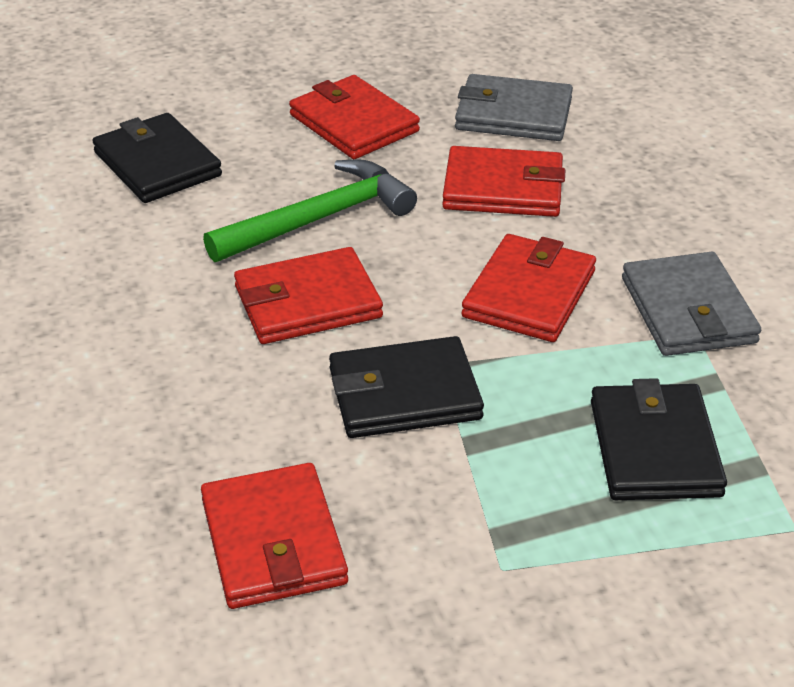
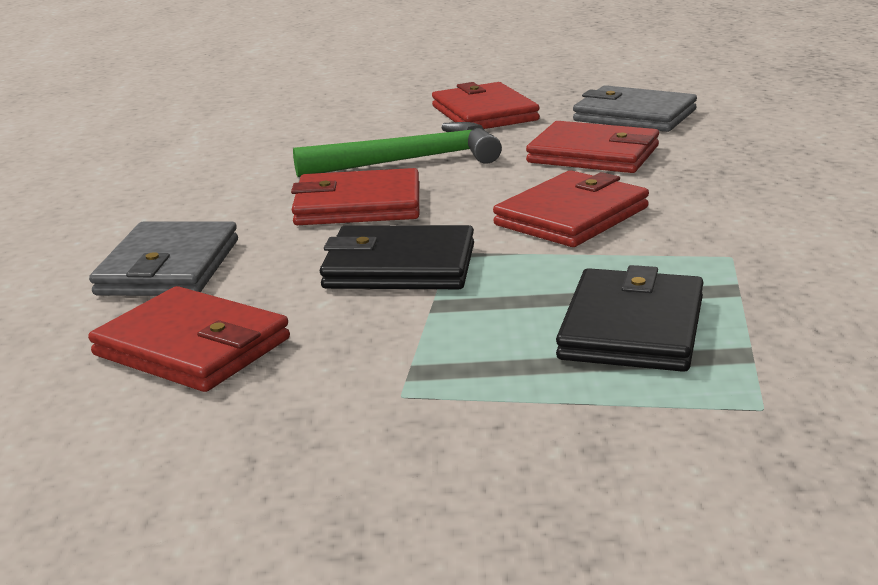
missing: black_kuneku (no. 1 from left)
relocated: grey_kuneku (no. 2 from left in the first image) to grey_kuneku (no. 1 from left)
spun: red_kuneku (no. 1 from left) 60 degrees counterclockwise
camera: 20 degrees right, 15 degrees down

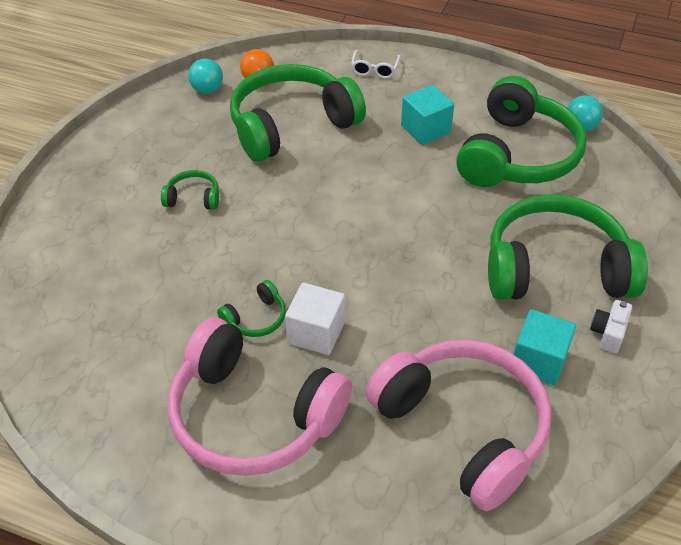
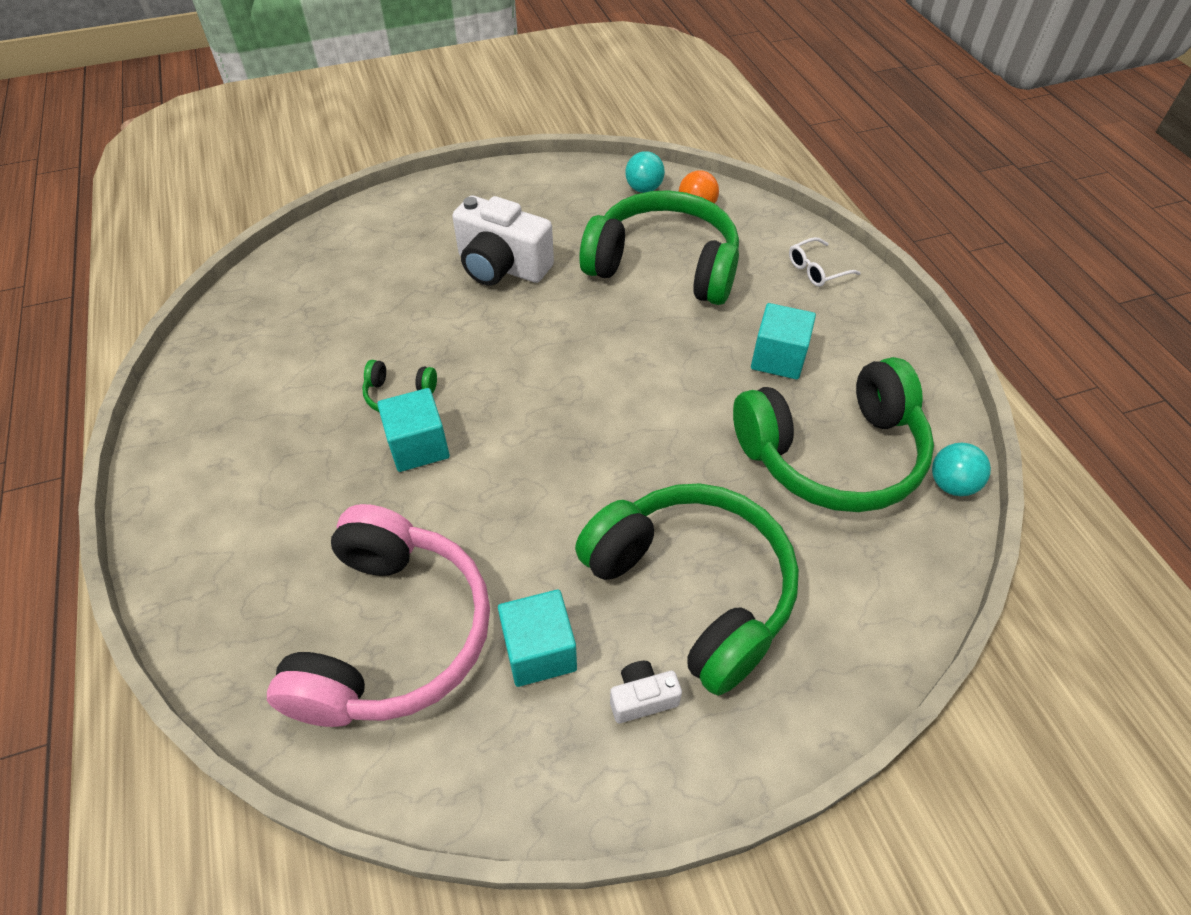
missing: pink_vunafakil (no. 1 from left)
exchanged: green_vunafakil (no. 1 from left) to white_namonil (no. 1 from left)
colour: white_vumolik to turquoise_vumolik (no. 1 from left)
camera: 50 degrees right, 5 degrees up

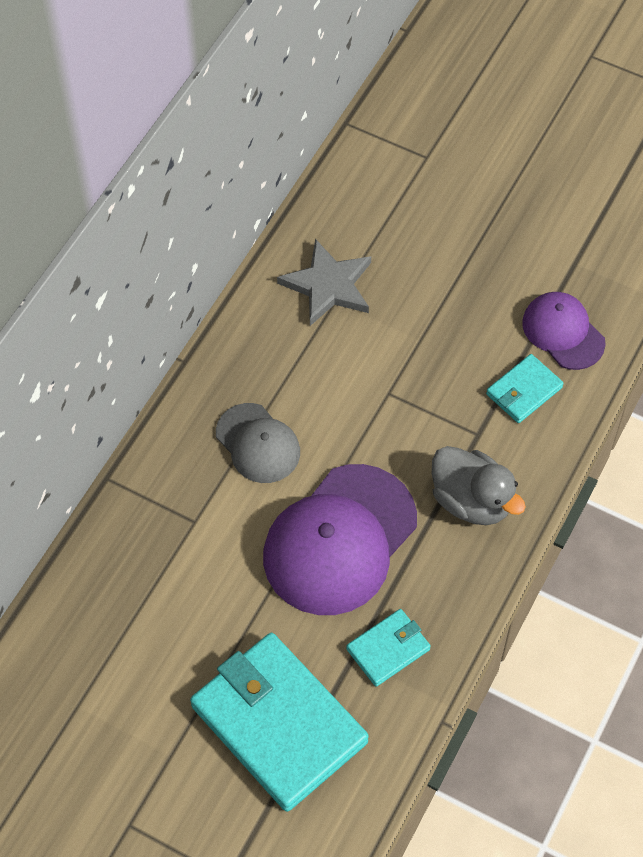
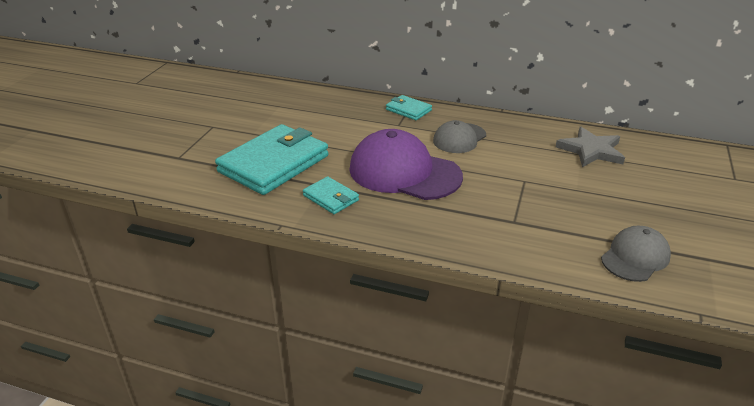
missing: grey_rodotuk
relocated: turquoise_kuneku (no. 3 from left)
colour: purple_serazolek (no. 2 from left) to grey_serazolek (no. 2 from left)
camera: 80 degrees right, 25 degrees down

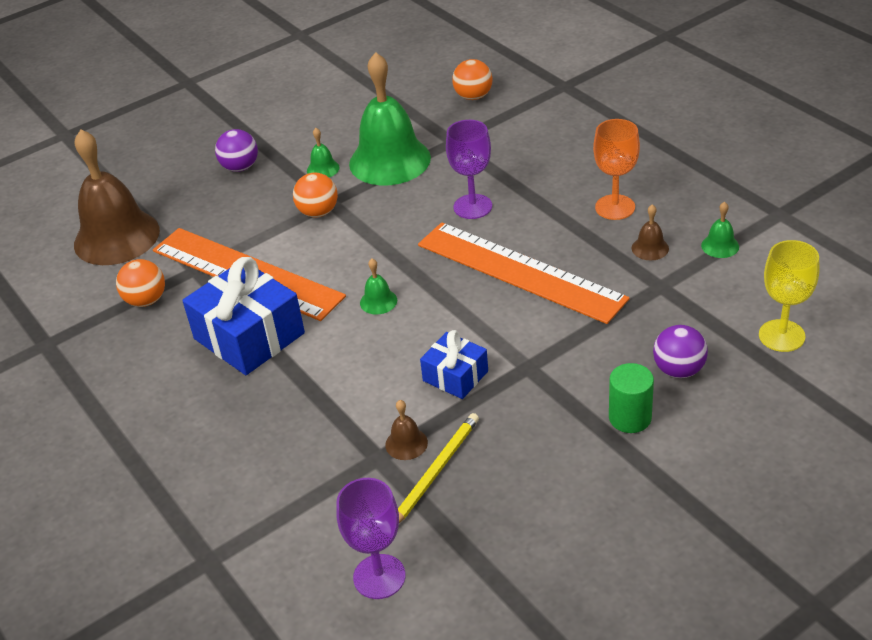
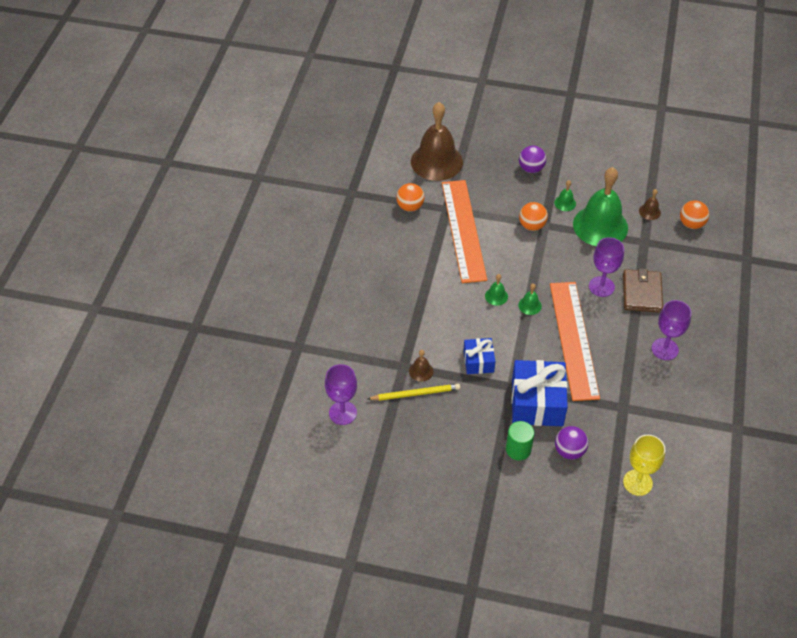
appeared: brown_kuneku
relocated: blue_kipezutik (no. 1 from left in the first image) to blue_kipezutik (no. 2 from left); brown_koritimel (no. 3 from left); green_koritimel (no. 4 from left in the first image) to green_koritimel (no. 2 from left)
colour: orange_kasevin to purple_kasevin (no. 3 from left)
camera: 45 degrees right, 10 degrees up

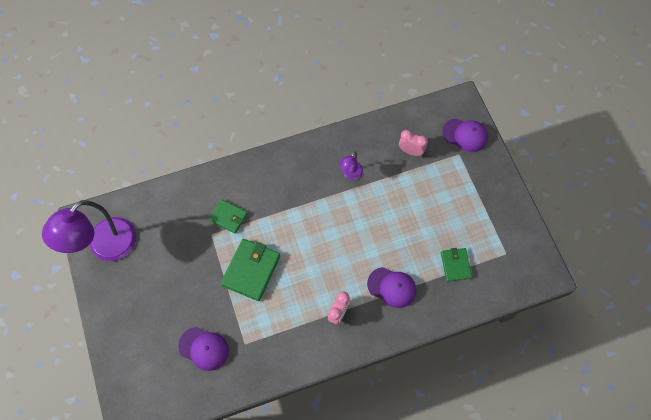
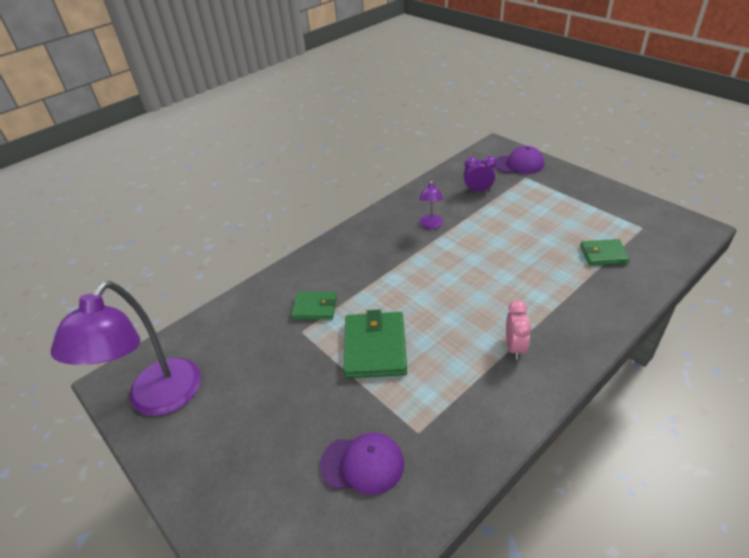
missing: purple_serazolek (no. 2 from left)
colour: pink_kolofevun (no. 2 from left) to purple_kolofevun
spun: green_kuneku (no. 3 from left) 60 degrees counterclockwise
camera: 20 degrees left, 25 degrees down

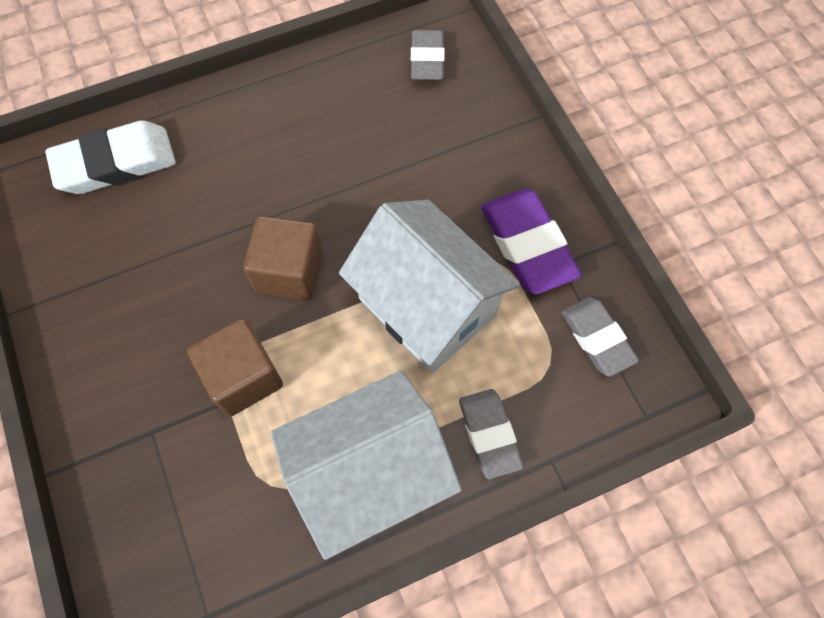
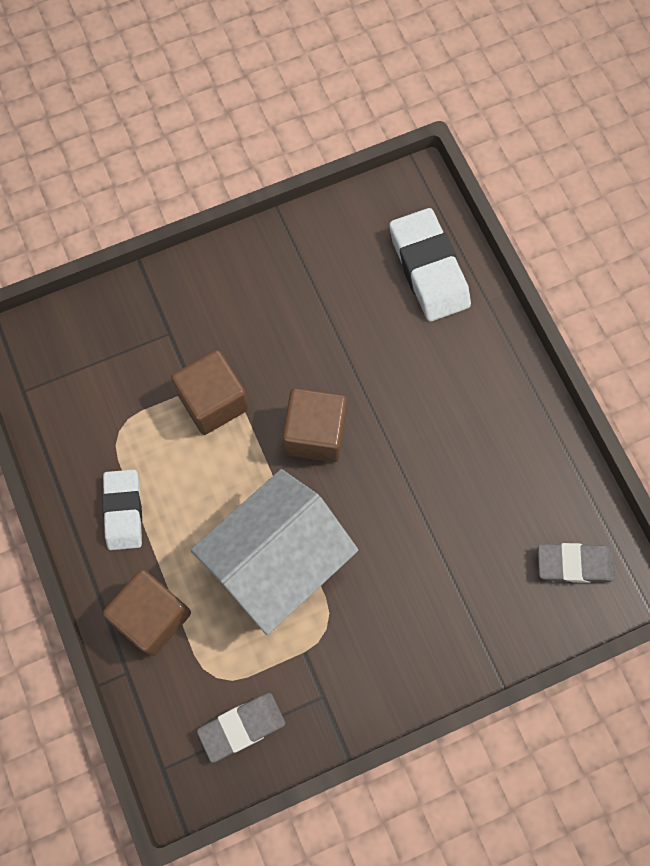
missing: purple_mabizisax
exchanged: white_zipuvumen (no. 1 from left) to white_mabizisax (no. 1 from left); grey_mabizisax (no. 2 from left) to brown_vumolik (no. 1 from left)
camera: 90 degrees right, 5 degrees up

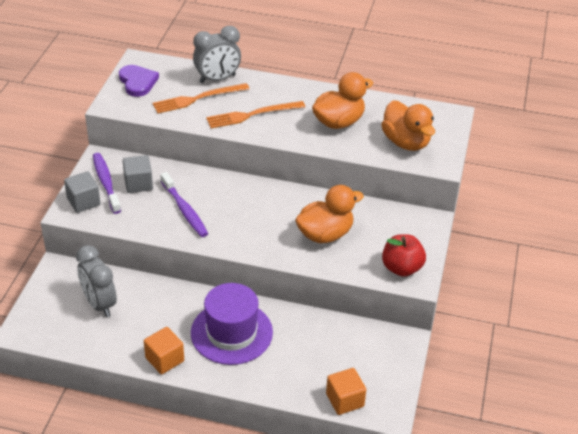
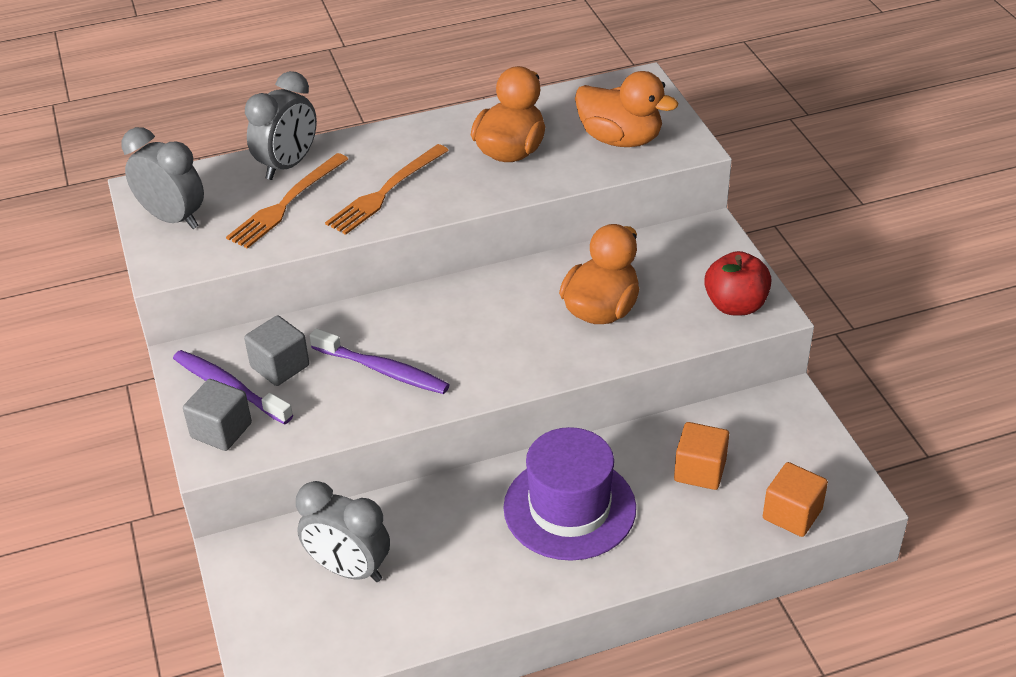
relocated: orange_vumolik (no. 1 from left)
exchanged: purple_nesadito to grey_kolofevun (no. 1 from left)
camera: 30 degrees left, 0 degrees up

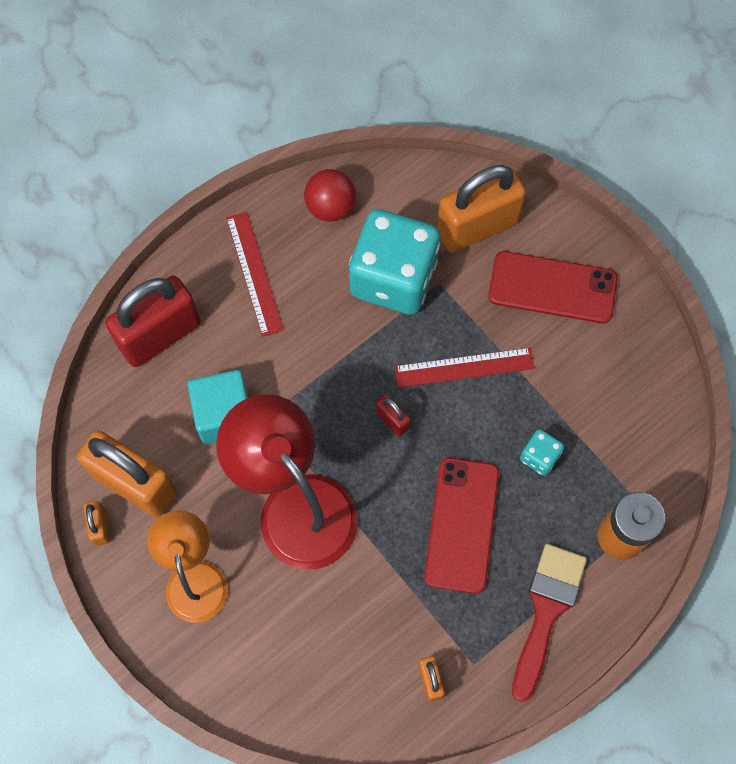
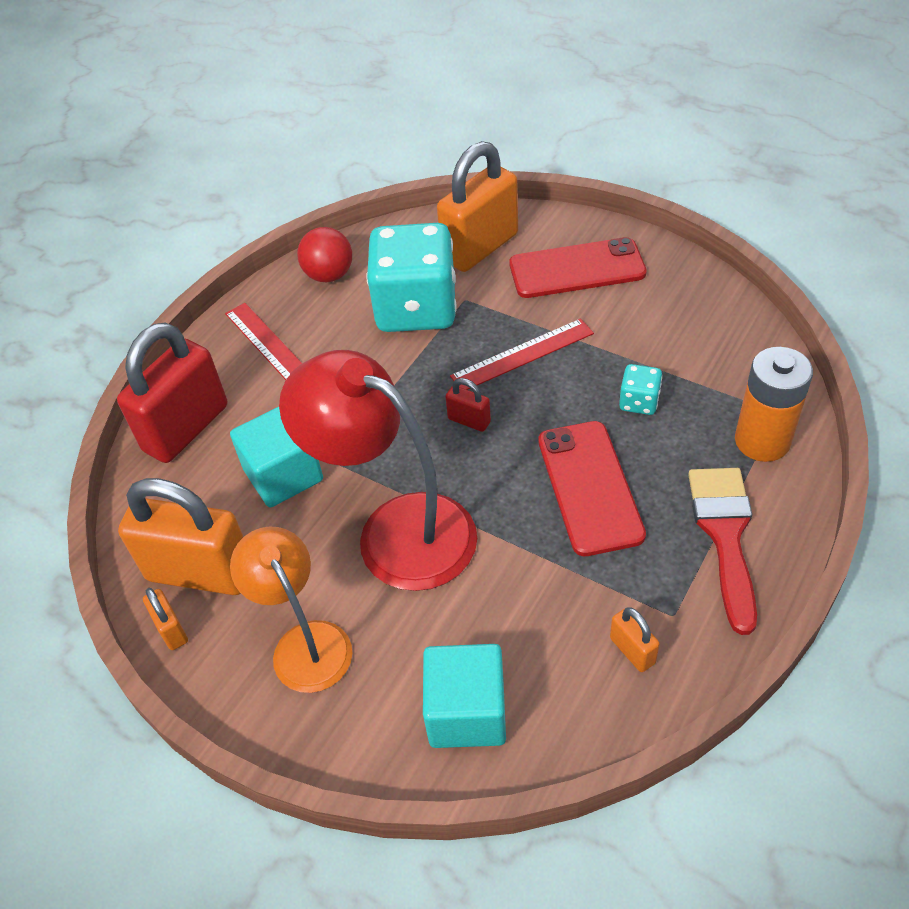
appeared: turquoise_vumolik (no. 2 from left)
camera: 15 degrees left, 20 degrees down

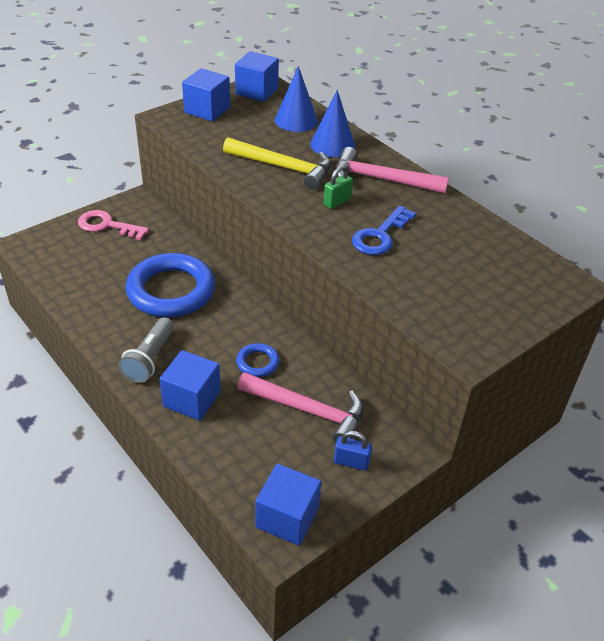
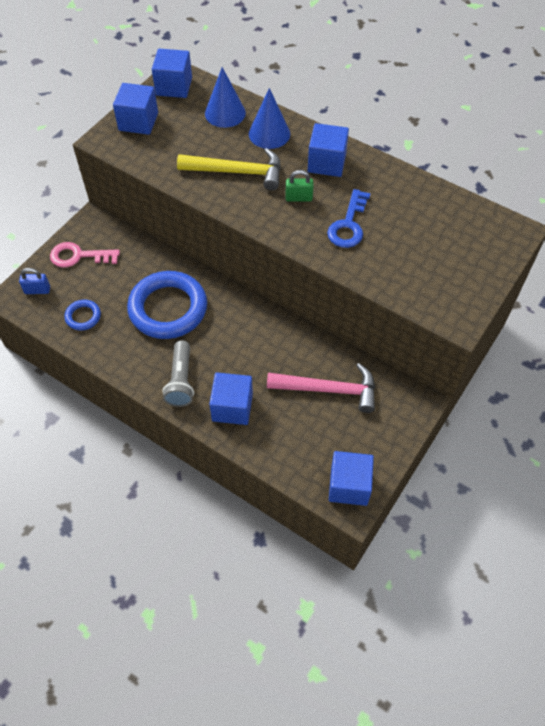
relocated: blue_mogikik (no. 2 from left in the first image) to blue_mogikik (no. 1 from left); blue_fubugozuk
exchanged: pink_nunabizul (no. 2 from left) to blue_vumolik (no. 4 from left)
spun: green_fubugozuk 60 degrees clockwise
camera: 15 degrees left, 15 degrees up

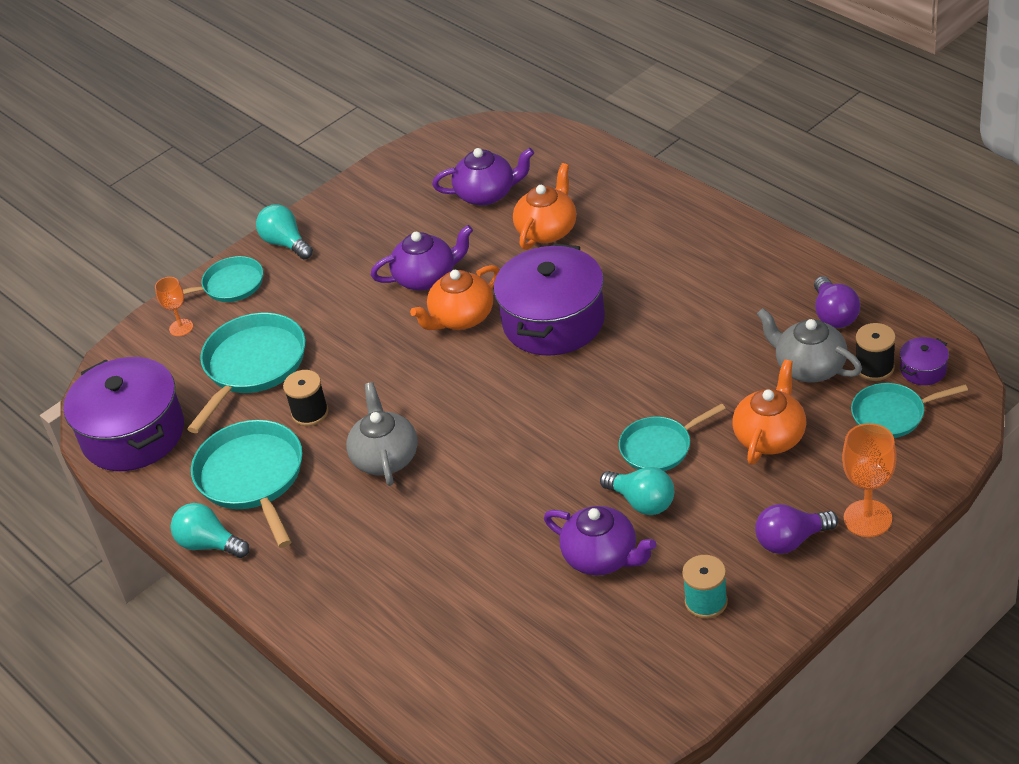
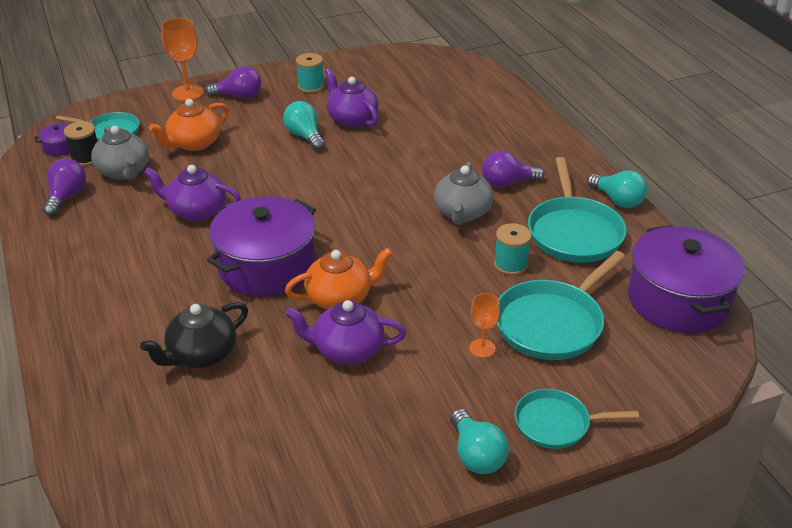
missing: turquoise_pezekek (no. 4 from left)
appeared: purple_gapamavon (no. 3 from left)
relocated: orange_kasevin (no. 1 from left in the first image) to orange_kasevin (no. 2 from left); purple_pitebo (no. 2 from left in the first image) to purple_pitebo (no. 1 from left)
colour: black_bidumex (no. 1 from left) to turquoise_bidumex (no. 2 from left); orange_pitebo (no. 2 from left) to black_pitebo
camera: 165 degrees left, 5 degrees down

